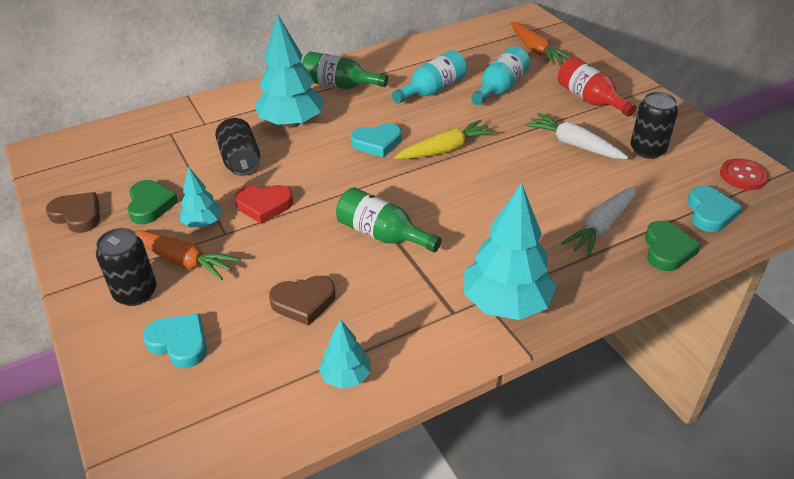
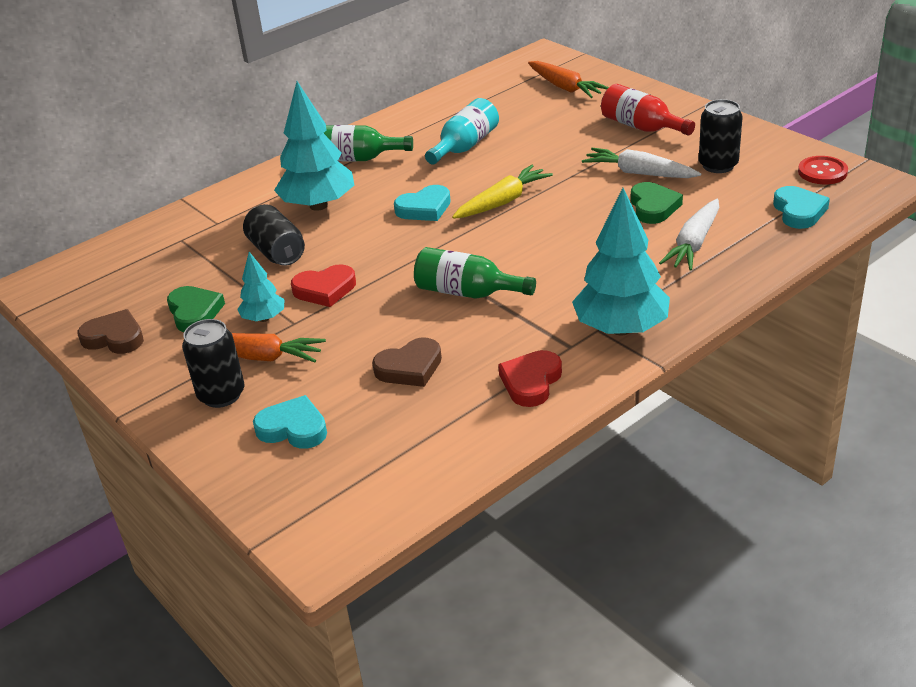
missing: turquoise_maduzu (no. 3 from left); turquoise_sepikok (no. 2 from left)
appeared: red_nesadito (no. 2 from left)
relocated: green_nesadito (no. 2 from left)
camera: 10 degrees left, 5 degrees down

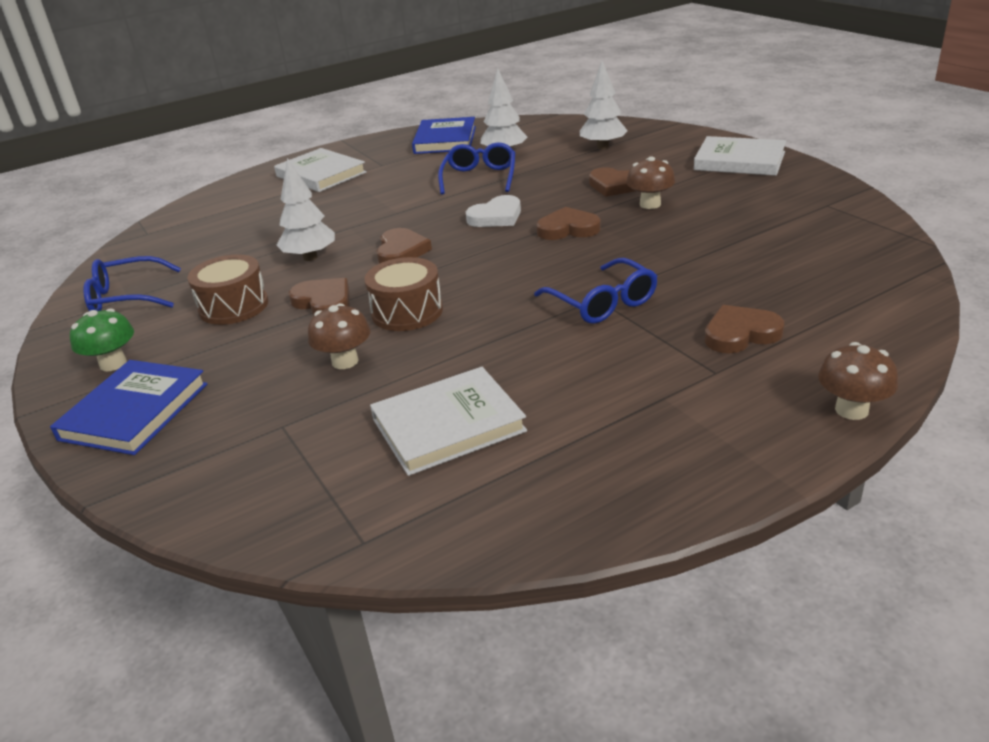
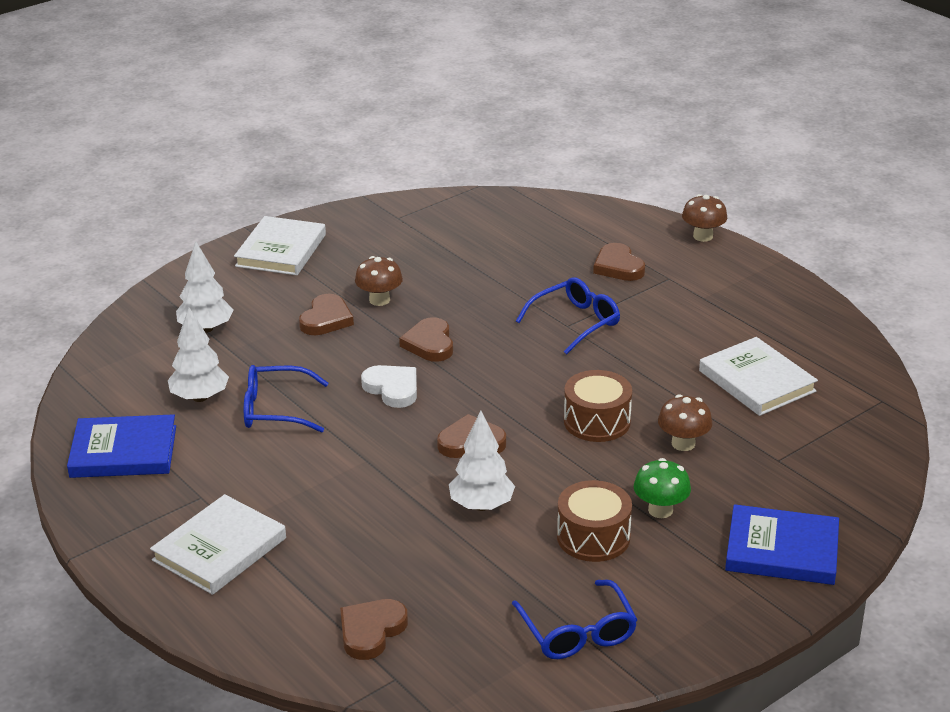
relocated: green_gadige; brown_nesadito (no. 1 from left in the first image) to brown_nesadito (no. 2 from left)
camera: 100 degrees left, 0 degrees up

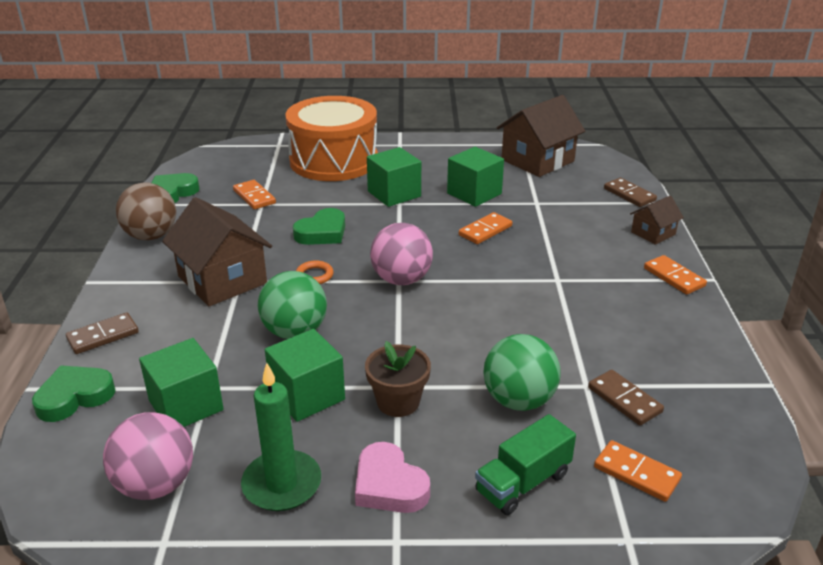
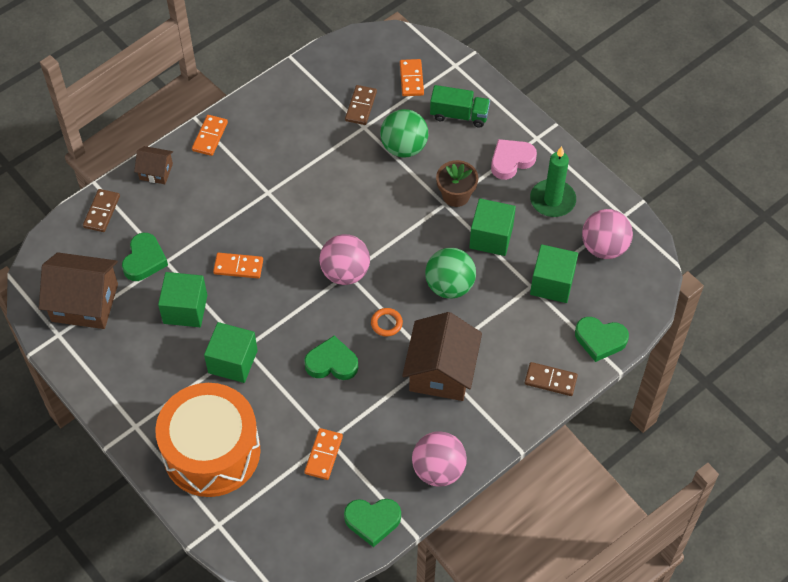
appeared: green_nesadito (no. 1 from left)
colour: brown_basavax to pink_basavax (no. 2 from left)
spun: pink_nesadito 135 degrees counterclockwise
camera: 130 degrees left, 25 degrees up

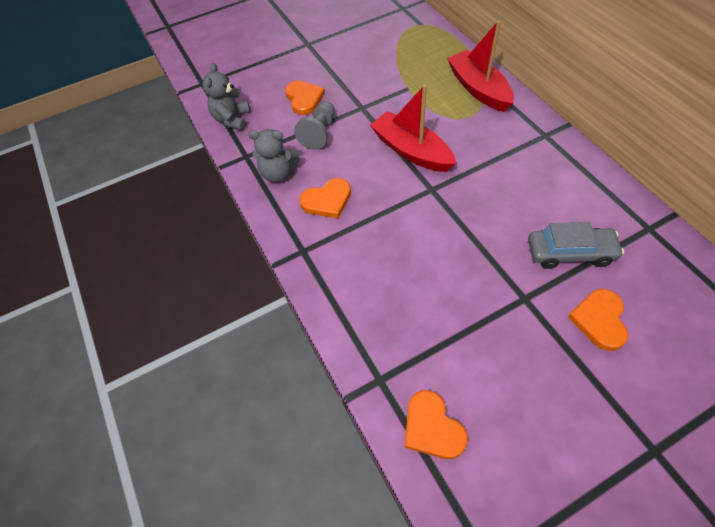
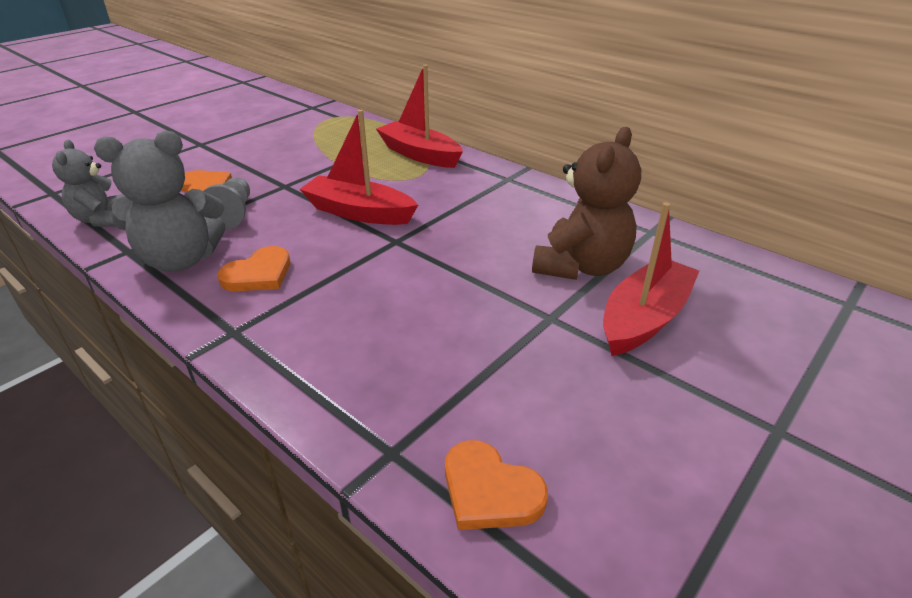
exchanged: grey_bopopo to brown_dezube; orange_nesadito (no. 4 from left) to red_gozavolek (no. 3 from left)
size: grey_dezube (no. 2 from left) x1.56
camera: 25 degrees left, 20 degrees down

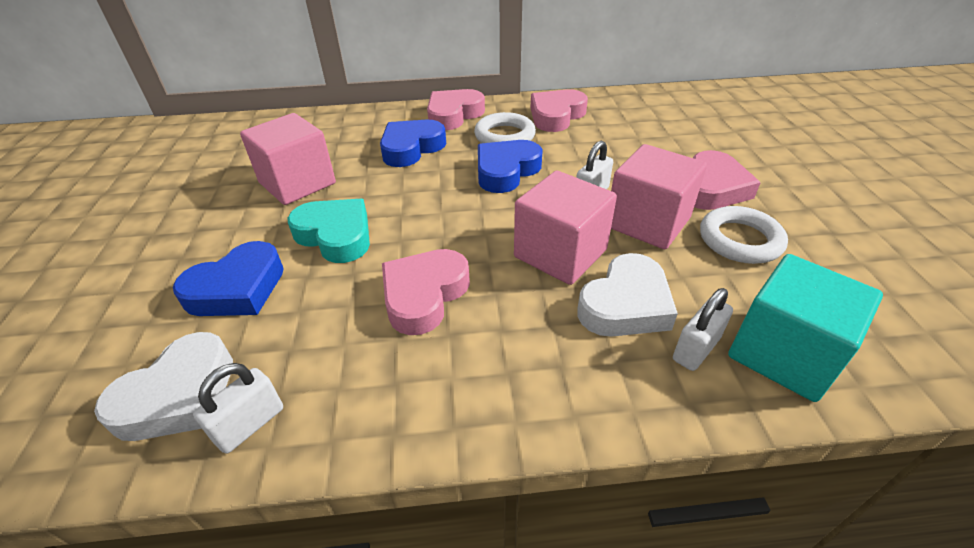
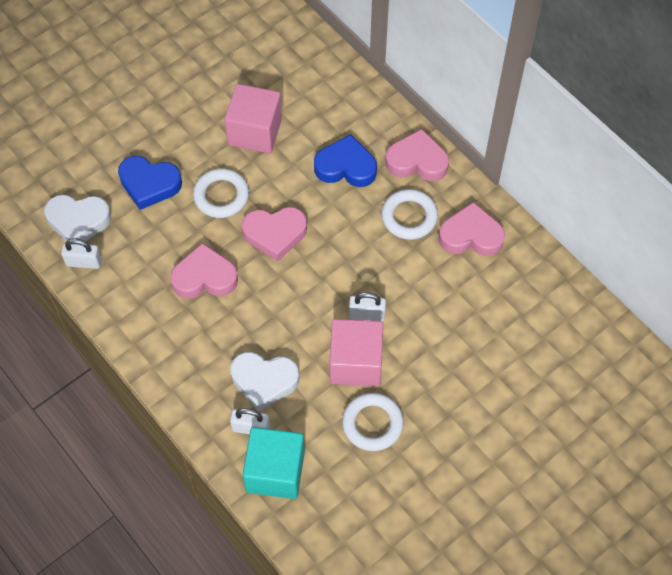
missing: blue_nesadito (no. 3 from left); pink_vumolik (no. 2 from left)
relocated: pink_nesadito (no. 4 from left in the first image) to pink_nesadito (no. 2 from left)
exchanged: turquoise_nesadito to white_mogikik (no. 1 from left)
camera: 55 degrees right, 20 degrees up

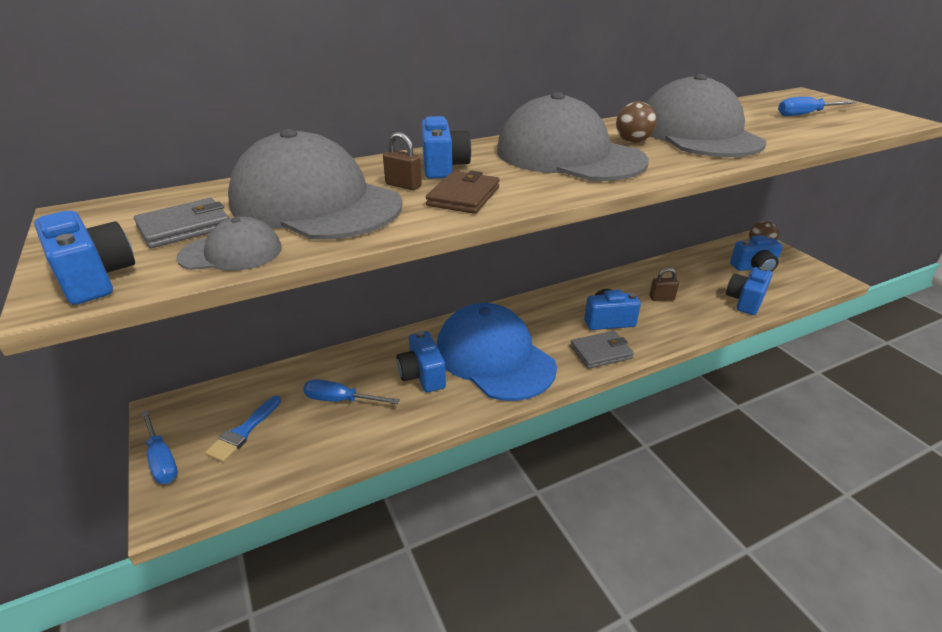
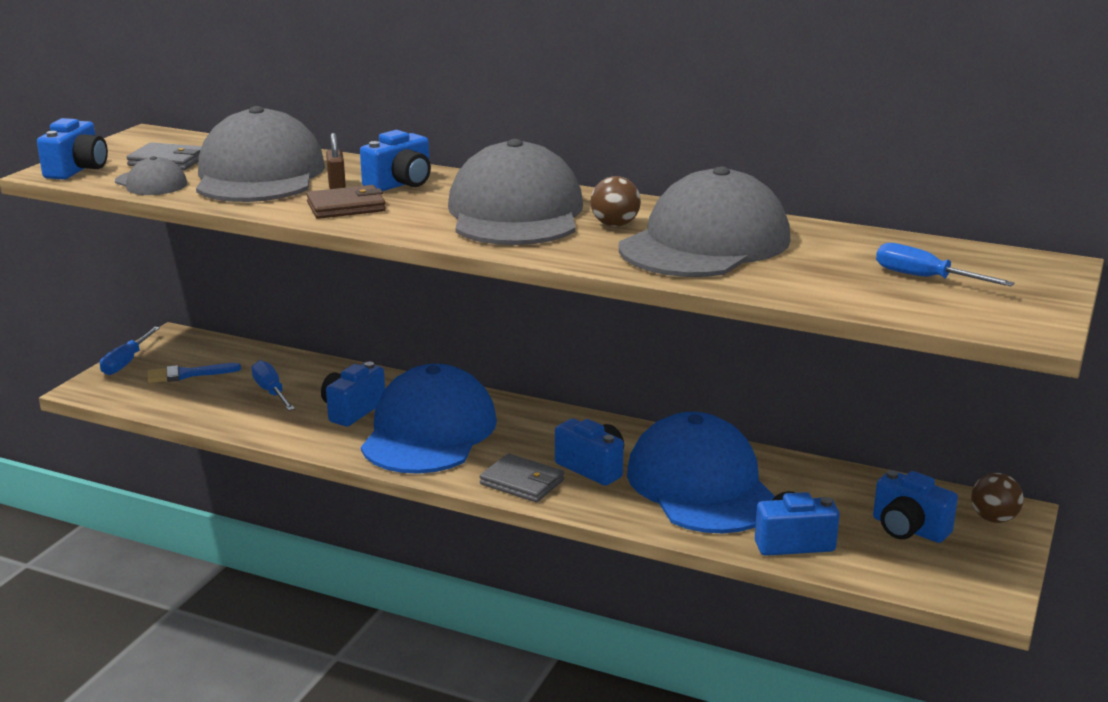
exchanged: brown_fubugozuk (no. 2 from left) to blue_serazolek (no. 2 from left)
camera: 50 degrees right, 10 degrees down

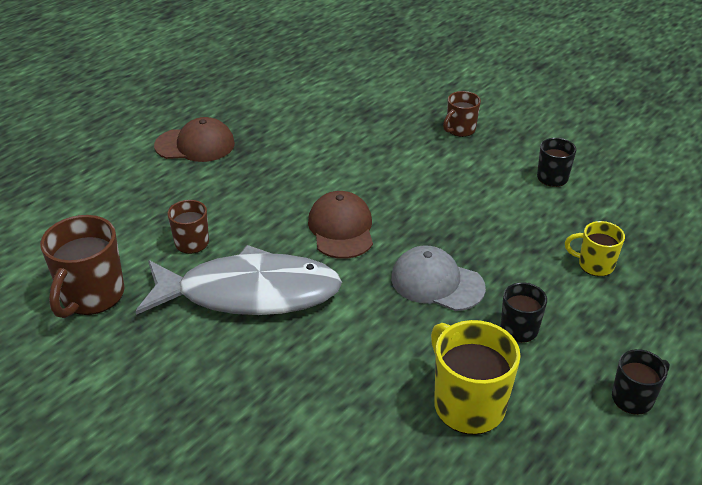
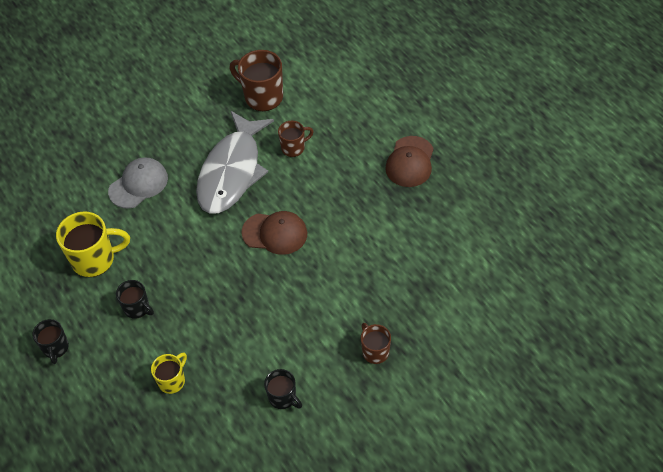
relocated: grey_serazolek
camera: 110 degrees right, 15 degrees up

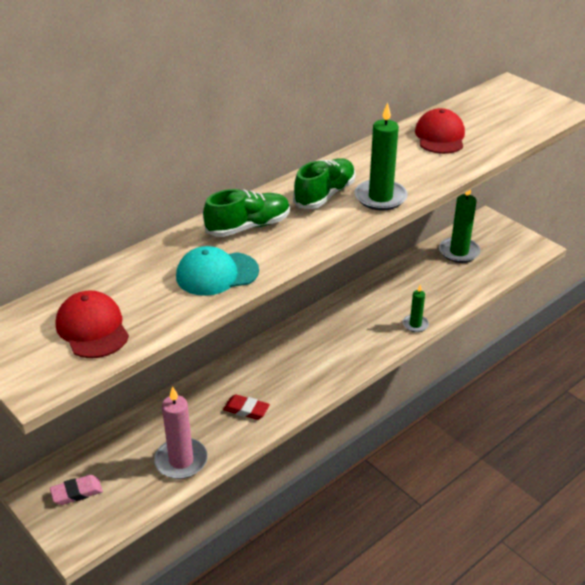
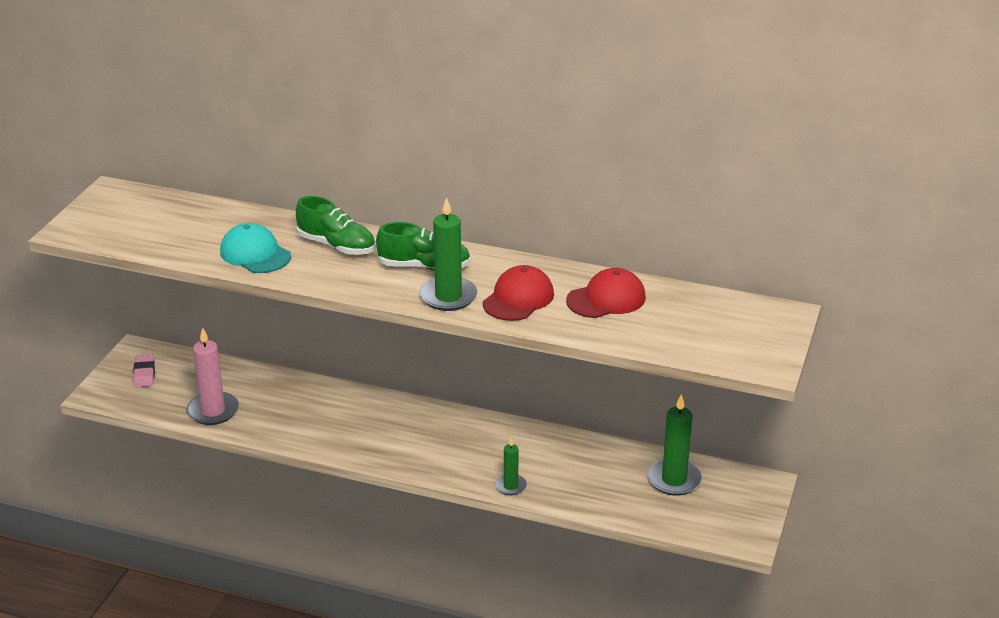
missing: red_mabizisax
relocated: red_serazolek (no. 1 from left)
spun: pink_mabizisax 45 degrees clockwise
camera: 60 degrees right, 5 degrees down

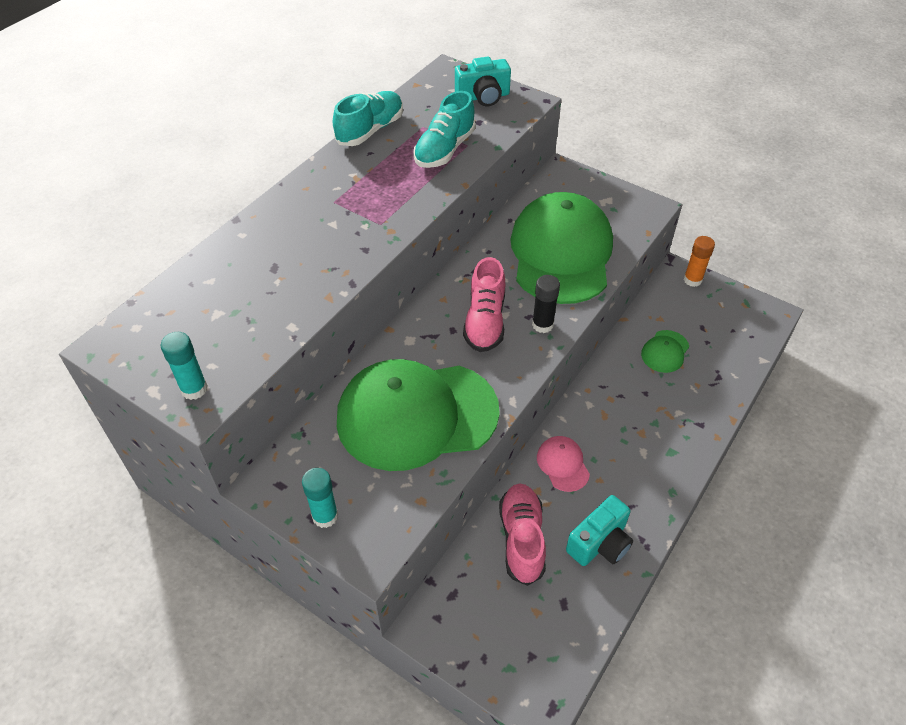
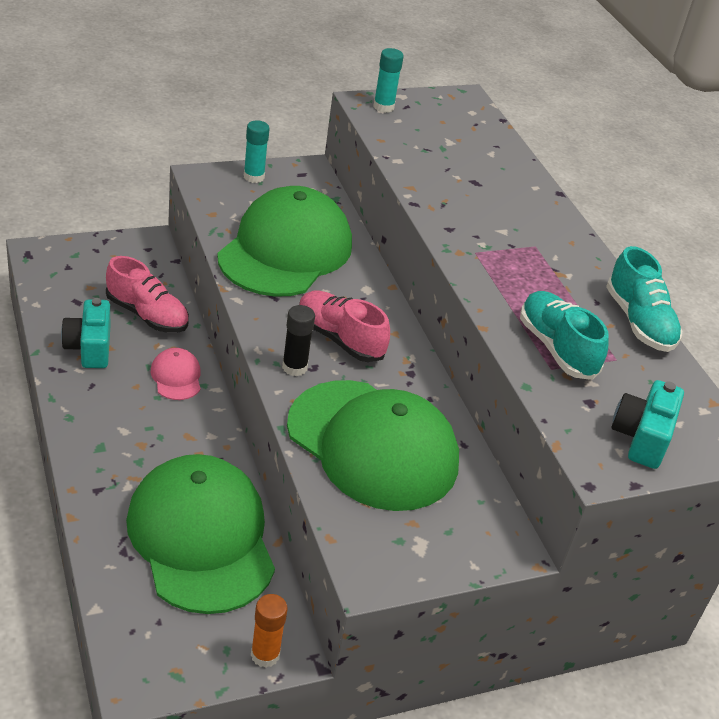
spun: pink_serazolek 120 degrees counterclockwise
size: green_serazolek (no. 3 from left in the first image) x2.43
camera: 120 degrees right, 10 degrees down

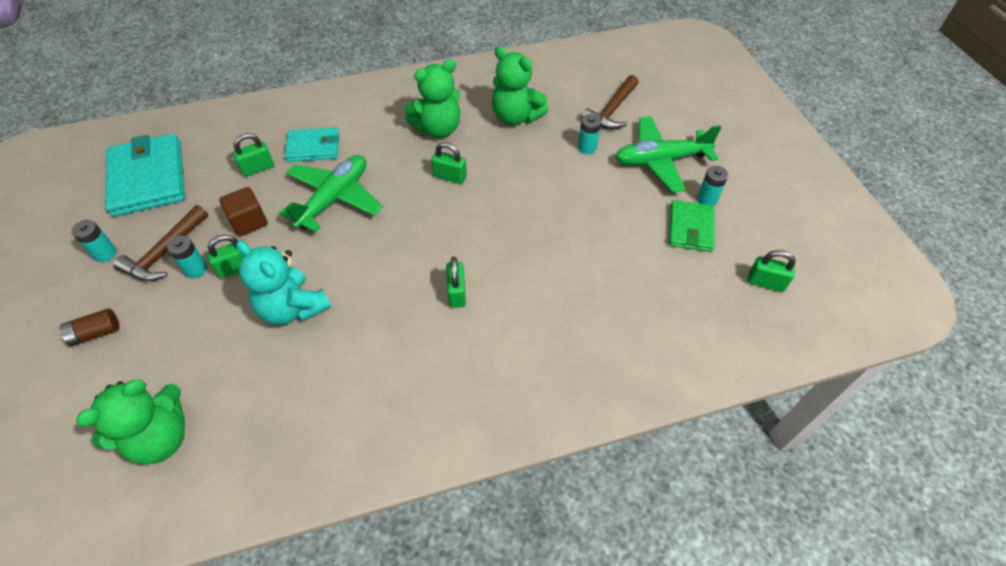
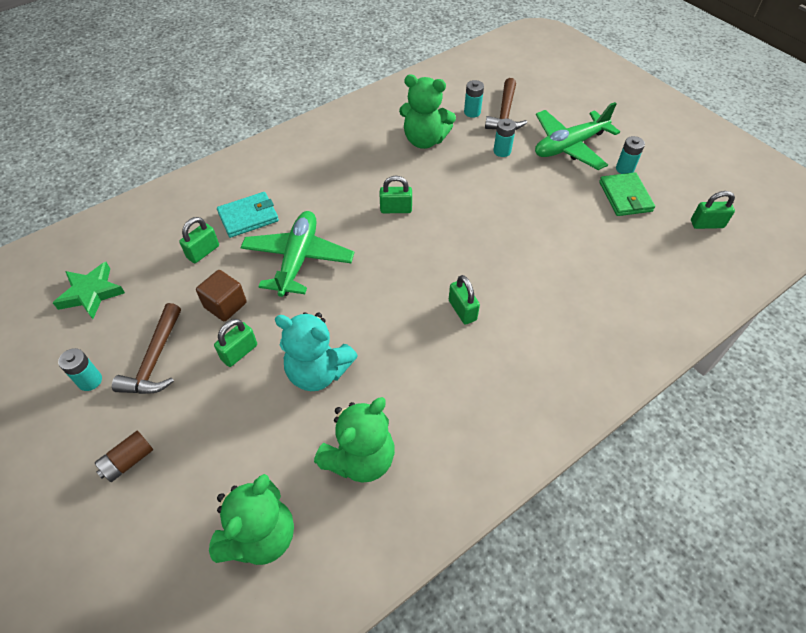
relocated: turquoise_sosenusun (no. 2 from left); green_dezube (no. 2 from left)
exchanged: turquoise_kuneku (no. 1 from left) to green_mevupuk
camera: 20 degrees left, 0 degrees up

